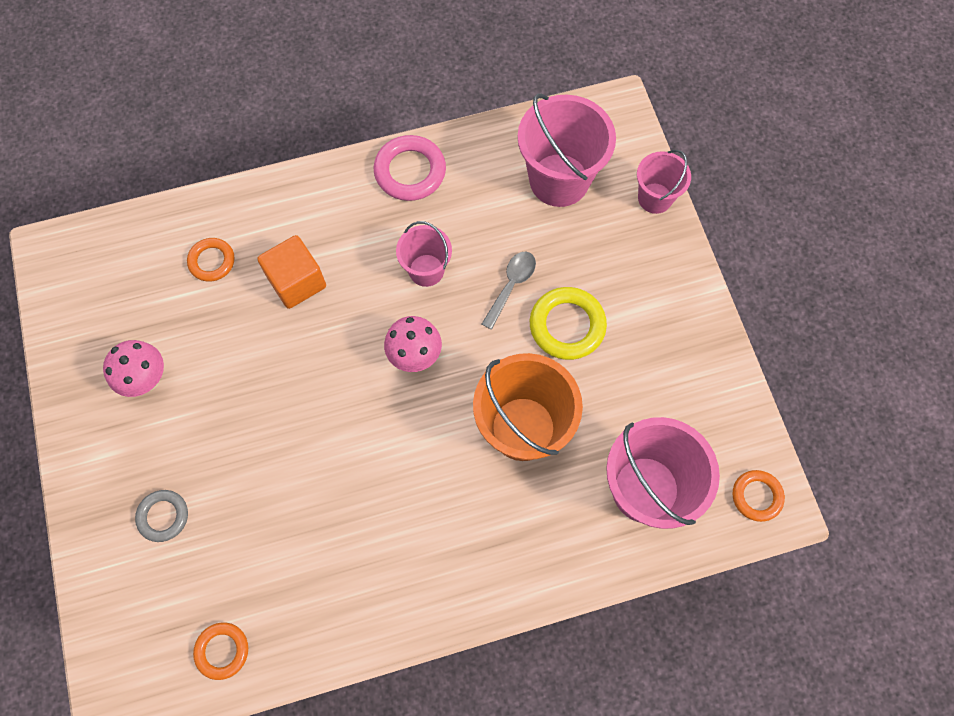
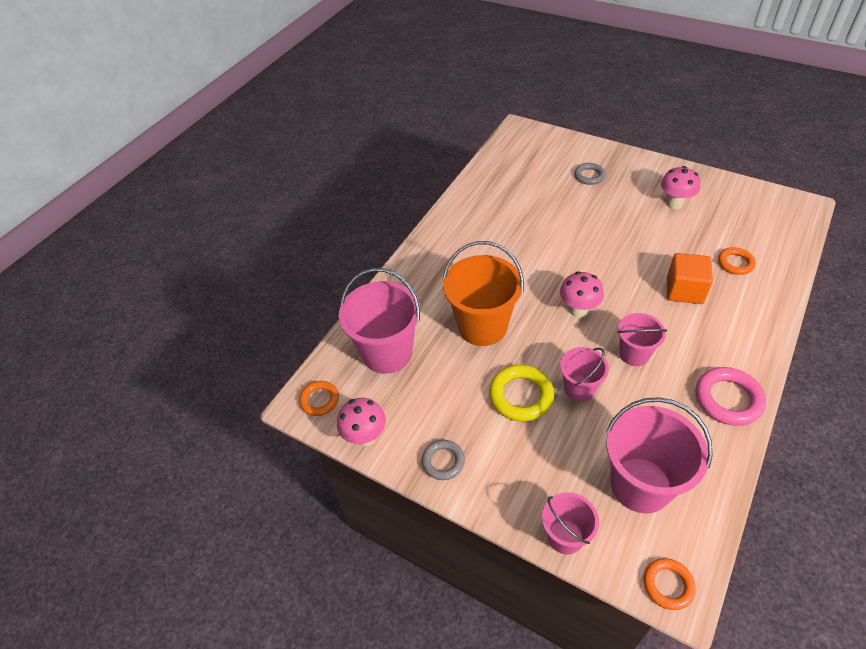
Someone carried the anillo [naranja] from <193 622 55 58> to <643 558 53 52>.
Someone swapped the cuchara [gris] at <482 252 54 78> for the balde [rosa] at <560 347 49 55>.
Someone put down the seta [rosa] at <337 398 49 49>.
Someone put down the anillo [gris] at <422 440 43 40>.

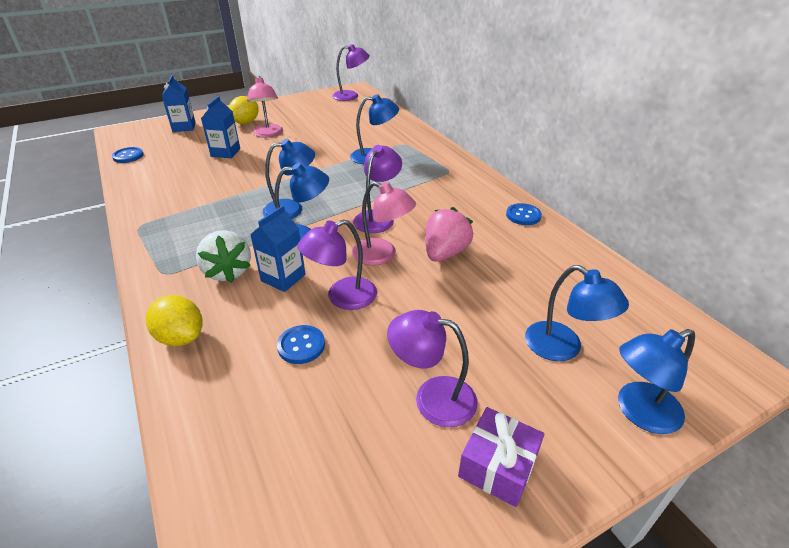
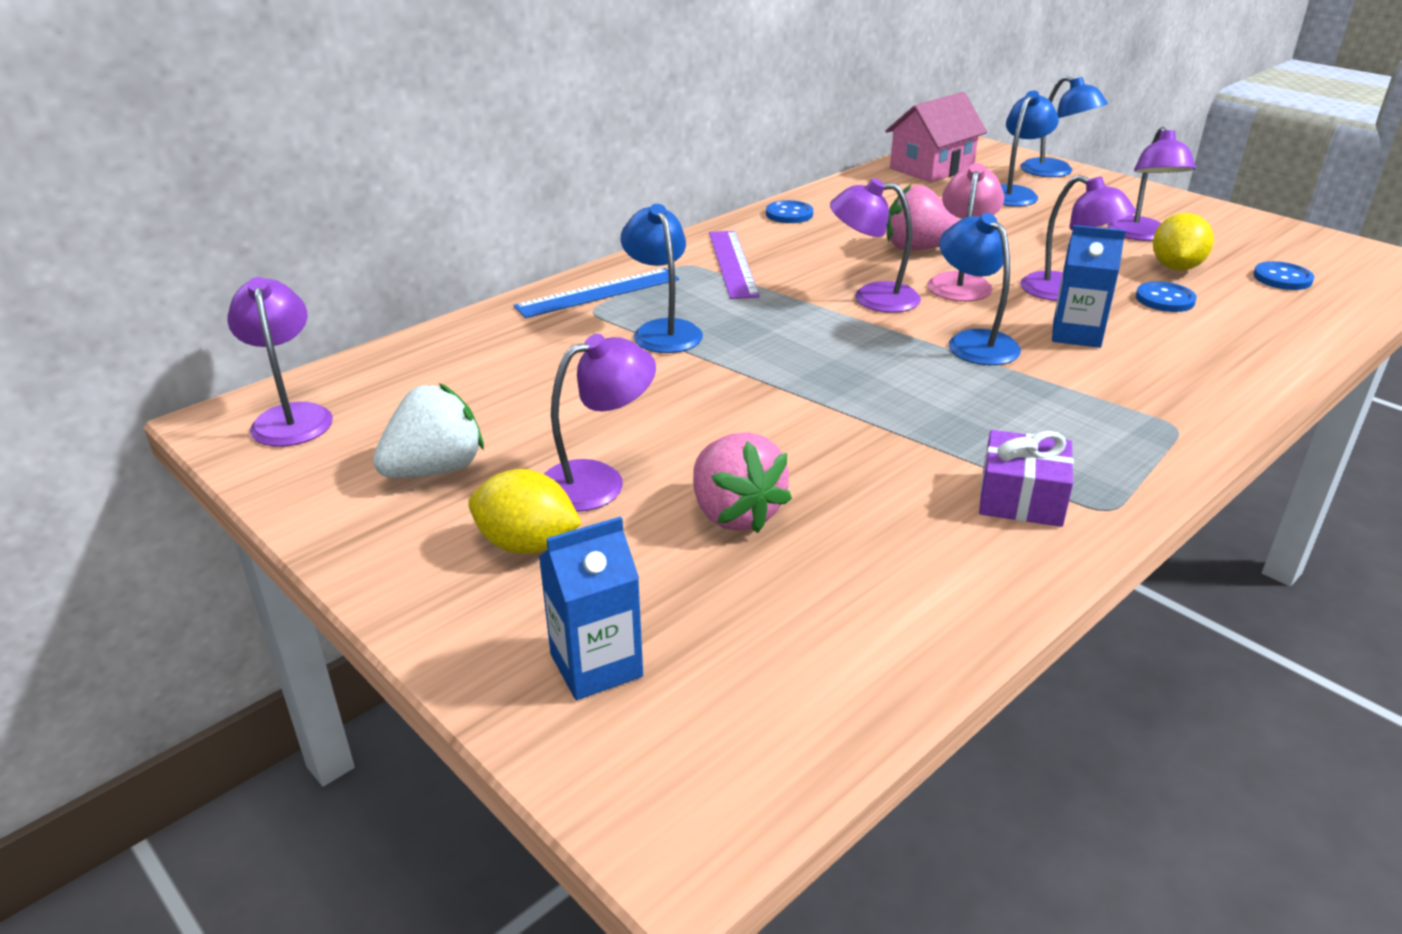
Someone carried the botón [azul] from <112 147 32 16> to <1253 261 61 29>.
Someone carried the limón [amarillo] from <145 295 57 51> to <1153 213 61 58>.
Someone carried the fresa [blanco] from <196 230 55 53> to <373 383 111 95>.
Someone swapped the cartón de leche [azul] at <201 96 39 62> for the fresa [rosa] at <693 433 99 100>.
Someone repainted the lámpara [rosa] at <247 76 36 62>, which became the lámpara [morado] at <544 334 112 178>.
Someone took away the lámpara [azul] at <263 139 52 80>.
Someone carried the regalo [morado] from <458 407 86 100> to <979 430 95 97>.
Someone put down the regla [azul] at <513 268 166 50>.
Someone put down the regla [morado] at <709 231 51 68>.
Someone put down the casa [rosa] at <885 92 102 90>.

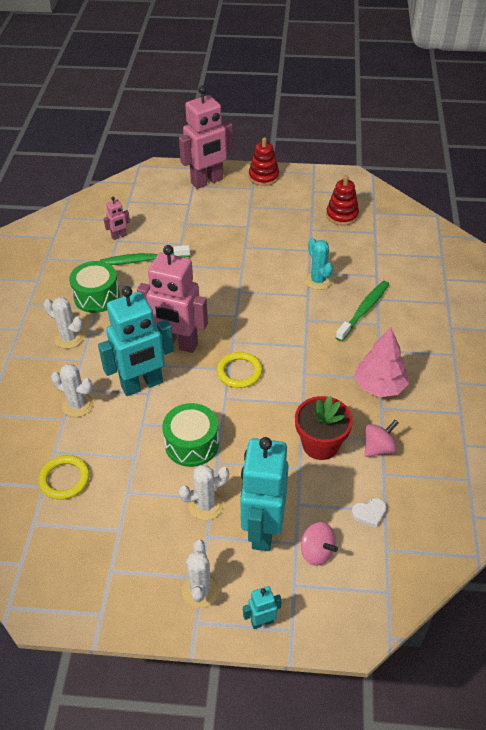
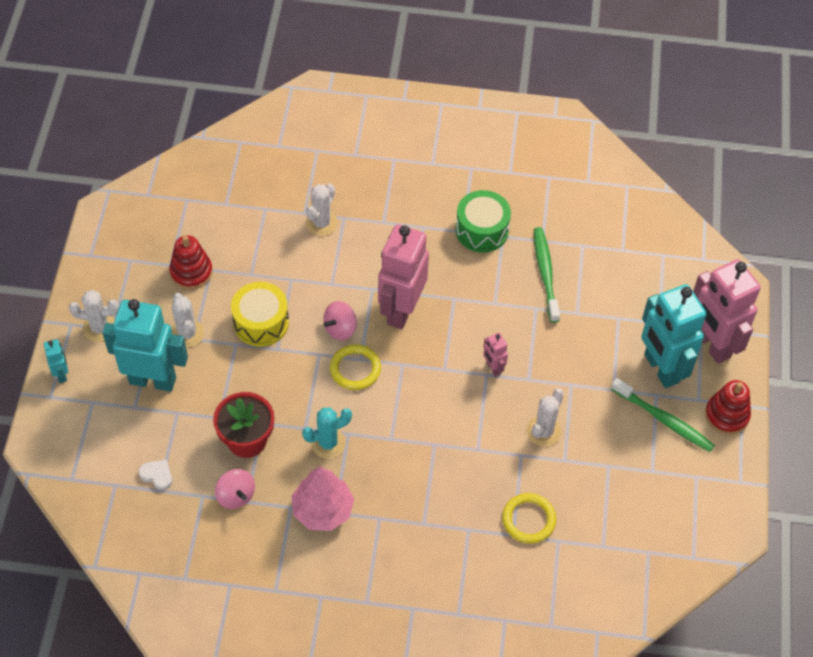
Someone carried the anillo [amarillo] from <38 455 52 45> to <502 493 54 51>.
Someone carried the cactus [blanco] from <44 297 40 52> to <526 388 38 59>.
Someone carried the robot [turquesa] from <98 286 76 110> to <641 284 65 104>.
Someone carried the robot [rosa] from <104 197 26 43> to <483 333 25 44>.
Someone repainted the tambor [verde] at <162 403 57 64>, which became the tambor [amarillo] at <231 282 58 65>.
Someone carried the peonza [rosa] from <301 522 37 44> to <324 301 33 40>.
Someone carried the cactus [turquesa] from <305 238 28 52> to <302 408 50 51>.
Someone carried the juguete apilable [rojo] from <326 175 33 51> to <169 235 44 55>.
Someone carried the cepillo de dientes [verde] from <335 281 54 60> to <611 378 104 74>.
Someone rotated the corazón [blanco] at <351 498 35 30> by 135 degrees clockwise.

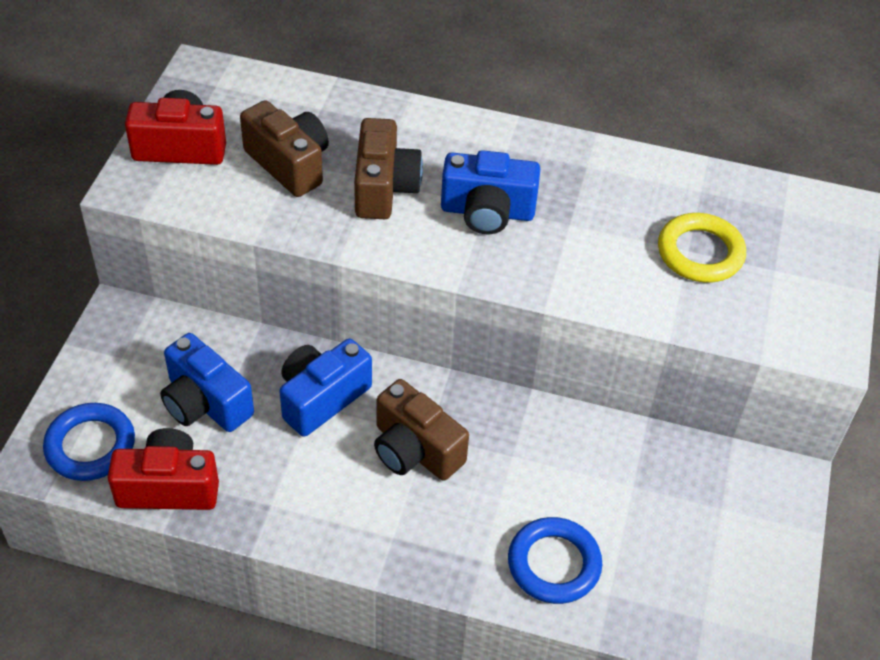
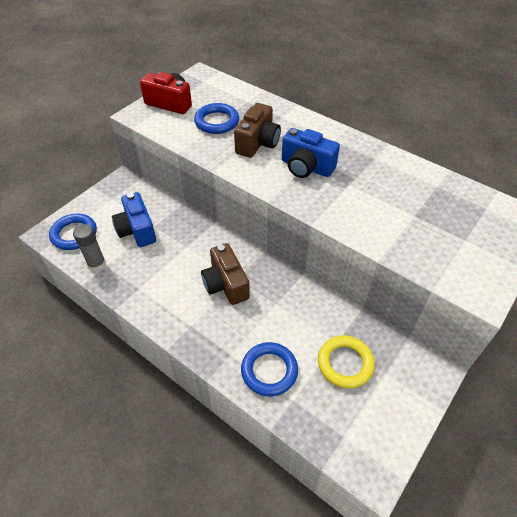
Someone swapped the cámara [rojo] at <108 428 111 82> for the barra de pegamento [gris] at <73 224 33 47>.
Someone swapped the cámara [marrón] at <240 100 89 97> for the anillo [azul] at <194 103 45 31>.
Someone took away the cámara [azul] at <279 339 93 98>.
Someone carried the anillo [amarillo] from <658 213 88 70> to <318 335 57 54>.

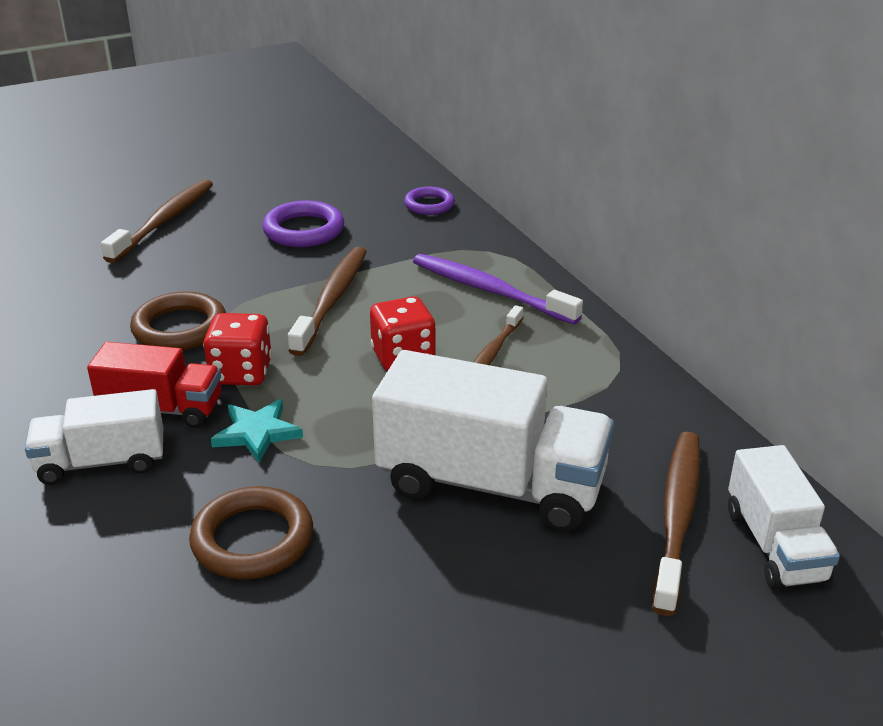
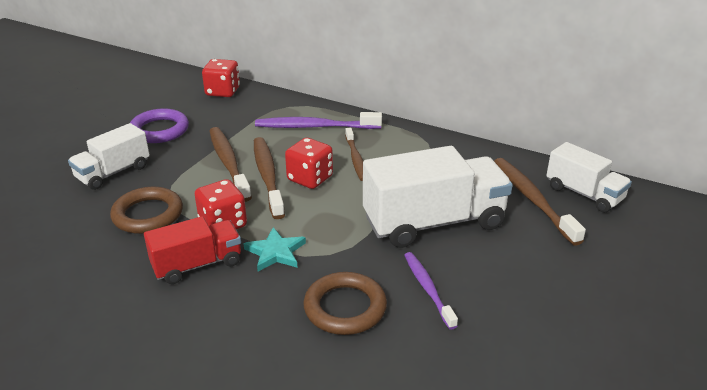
Someone carried the camión [blanco] from <25 389 138 96> to <68 123 82 67>.
Someone carried the cepillo de dientes [marrón] from <101 179 112 84> to <254 137 31 82>.
Someone swapped the anillo [morado] at <404 187 51 28> for the dado [rojo] at <202 59 38 38>.
Someone put down the cepillo de dientes [morado] at <404 252 54 78>.

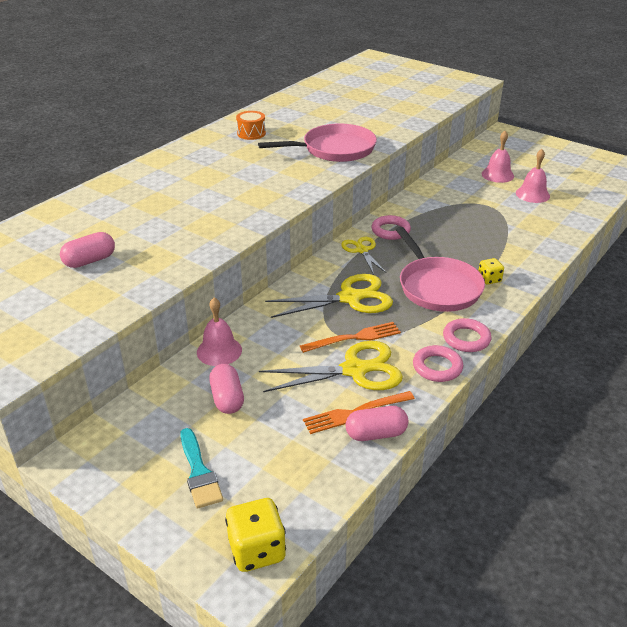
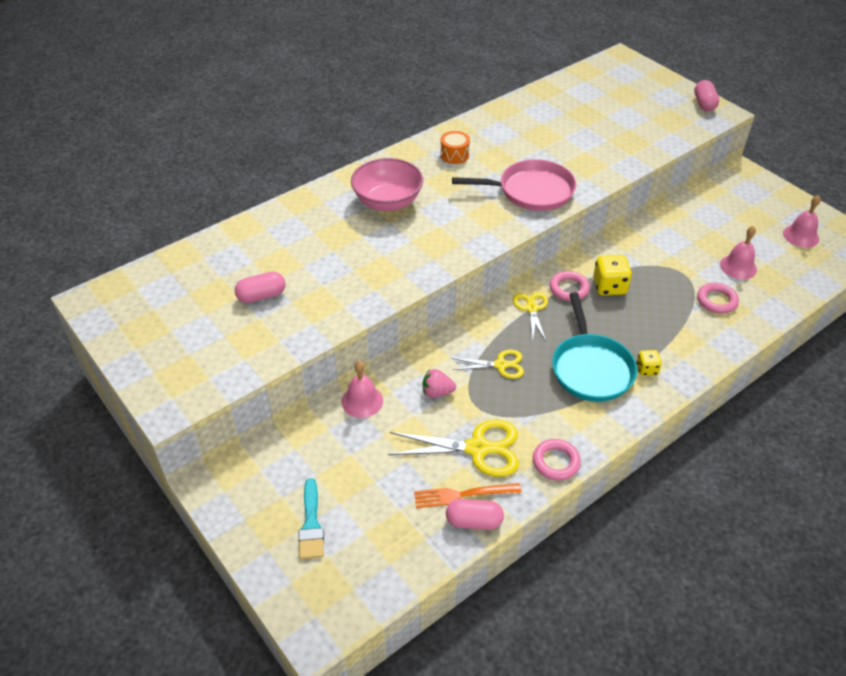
Someone carried the cápsula [rosa] from <209 364 35 50> to <694 80 25 31>.
Someone carried the dado [amarillo] from <225 498 61 74> to <593 255 39 40>.
Someone scaled the tijeras [amarillo] at <265 274 128 44> by 0.60.
Someone took away the tenedor [naranja] at <300 322 101 31>.
Someone repainted the sartén [rosa] at <396 227 89 85>, which became the sartén [turquesa] at <552 292 85 110>.
Someone carried the anillo [rosa] from <443 318 49 34> to <697 283 42 31>.
Someone carried the campana [rosa] from <482 131 32 52> to <783 195 38 53>.
Someone put down the cuenco [rosa] at <351 158 72 53>.
Someone put down the fresa [rosa] at <423 369 33 29>.

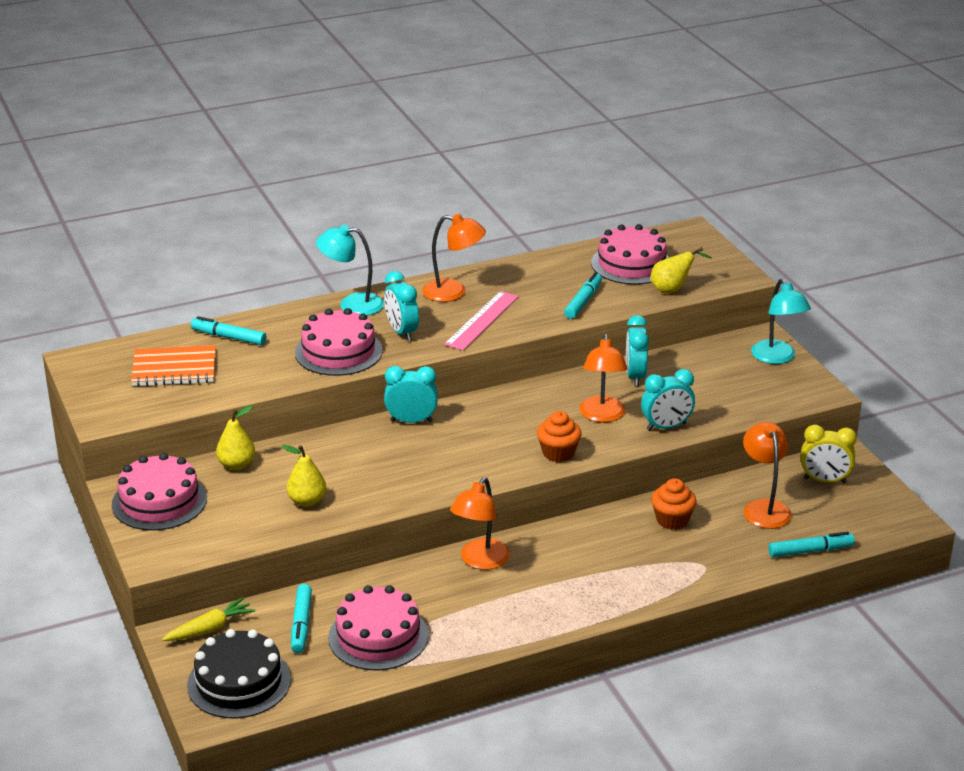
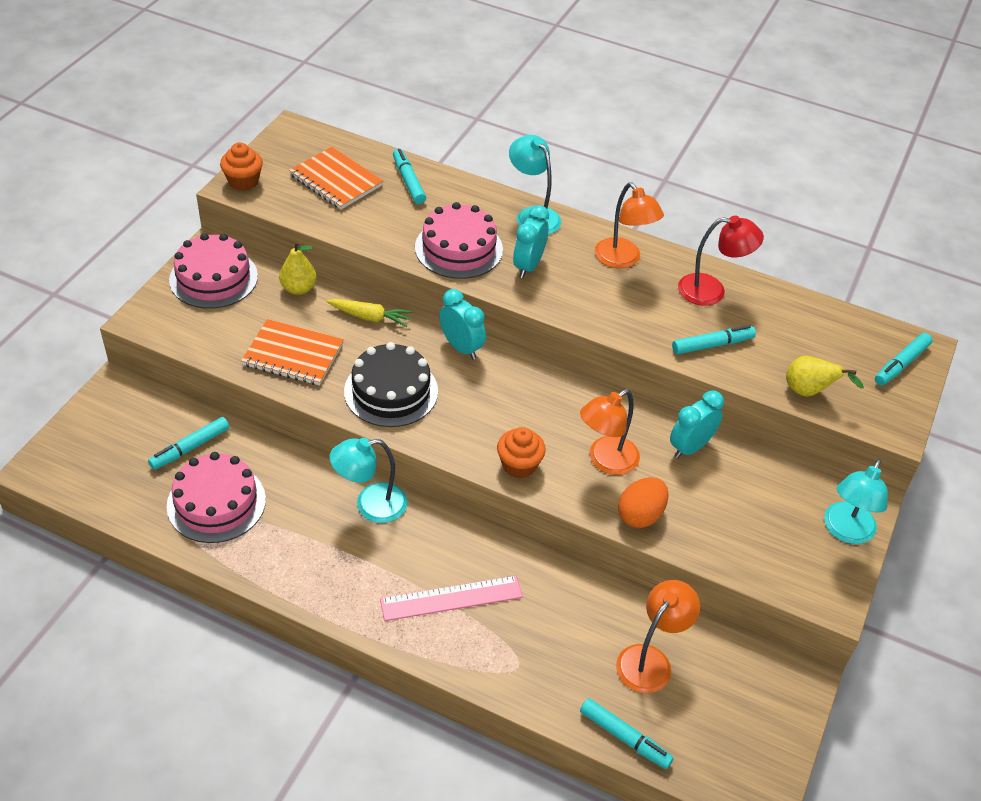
Someone carried the zanahoria [amarillo] from <162 597 93 44> to <326 299 87 28>.
Someone carried the tarta [negro] from <187 629 104 89> to <344 342 94 85>.
Someone swapped the pera [amarillo] at <282 445 44 62> for the cuaderno [naranja] at <241 319 103 67>.
Someone carried the regla [rosa] from <444 291 75 60> to <380 576 143 45>.
Someone repainted the lámpara [naranja] at <450 477 60 93>, which became the lámpara [turquesa] at <329 438 79 85>.
Someone took away the tarta [rosa] at <591 224 79 61>.
Someone swapped the despertador [turquesa] at <641 369 54 62> for the huevo [naranja] at <618 477 51 51>.
Someone carried the magdalena [naranja] from <651 478 46 52> to <220 142 43 49>.
Someone took away the despertador [amarillo] at <801 425 56 58>.
Someone put down the lámpara [rojo] at <678 216 86 90>.
Someone put down the rotulador [turquesa] at <875 333 57 53>.

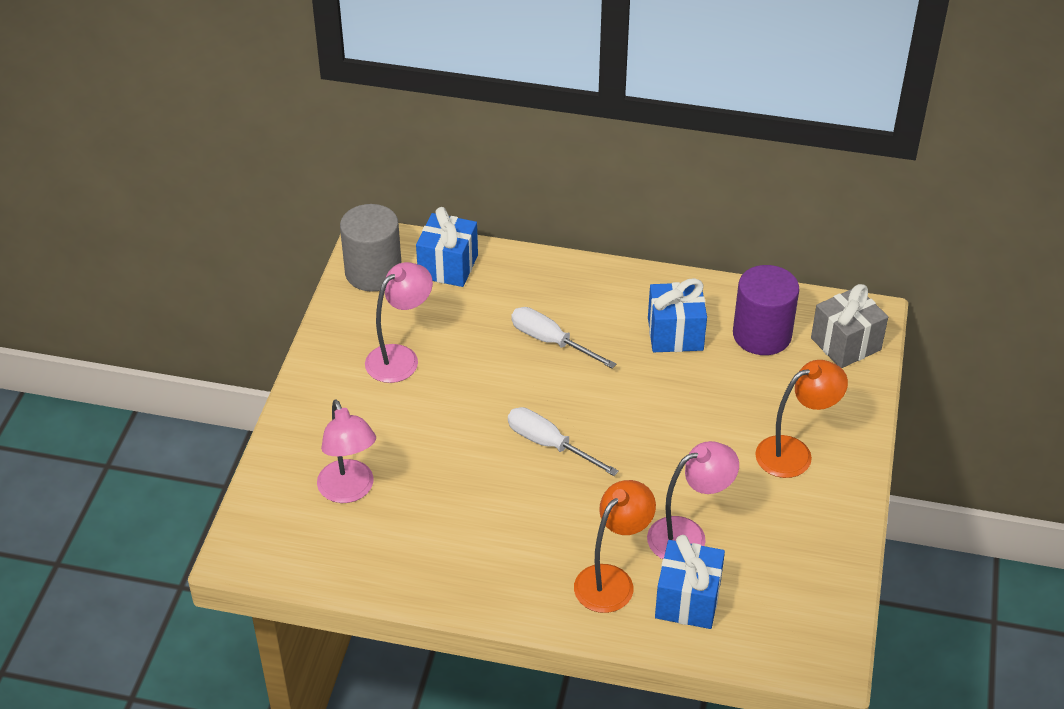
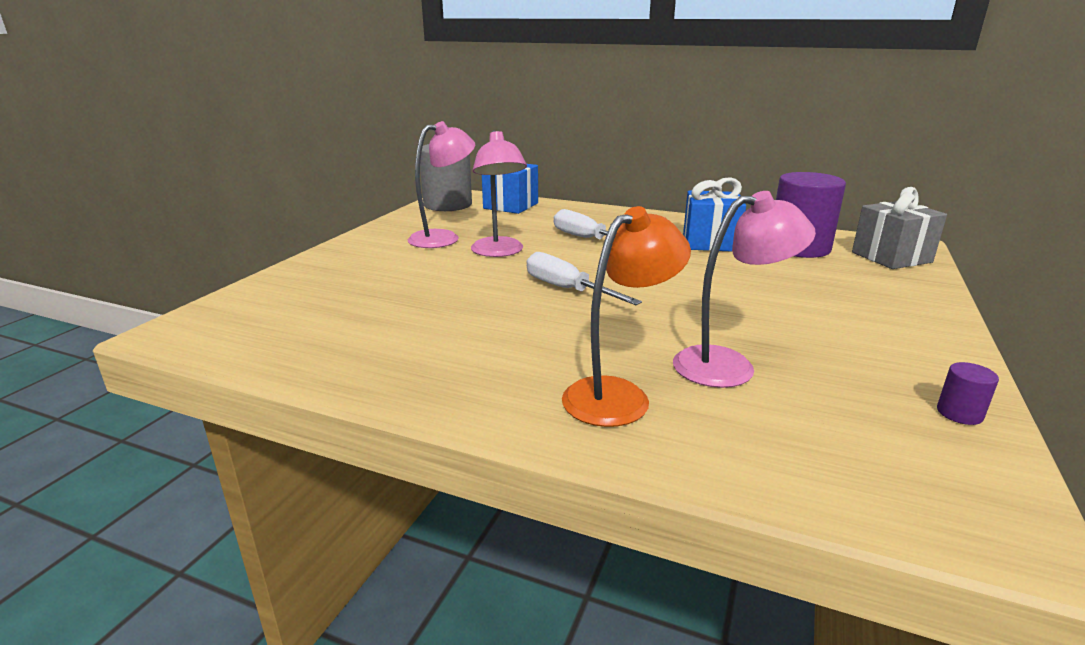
Someone carried the lámpara [rosa] from <317 400 59 103> to <471 130 56 127>.
Someone took away the regalo [azul] at <655 535 70 94>.
Someone took away the lámpara [naranja] at <755 360 93 118>.
Someone put down the cilindro [morado] at <937 362 62 63>.

